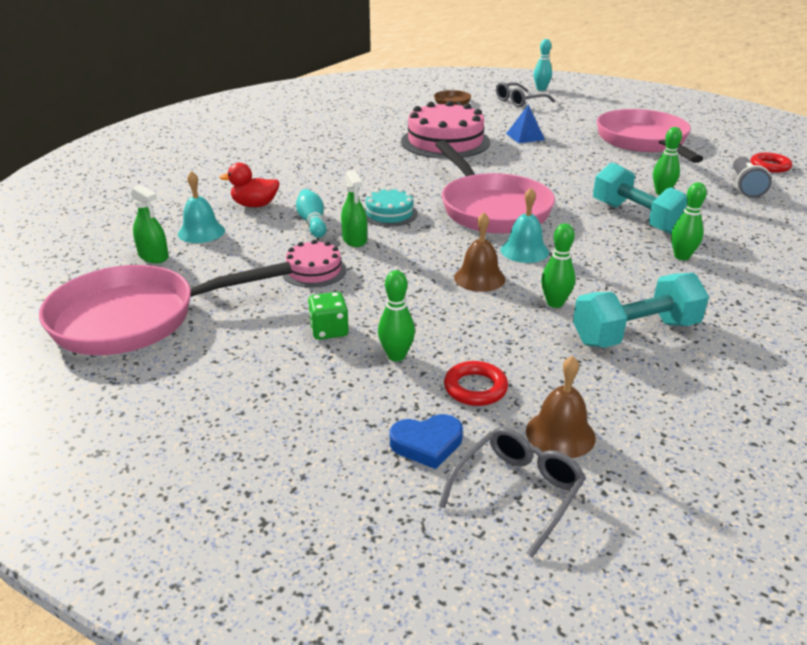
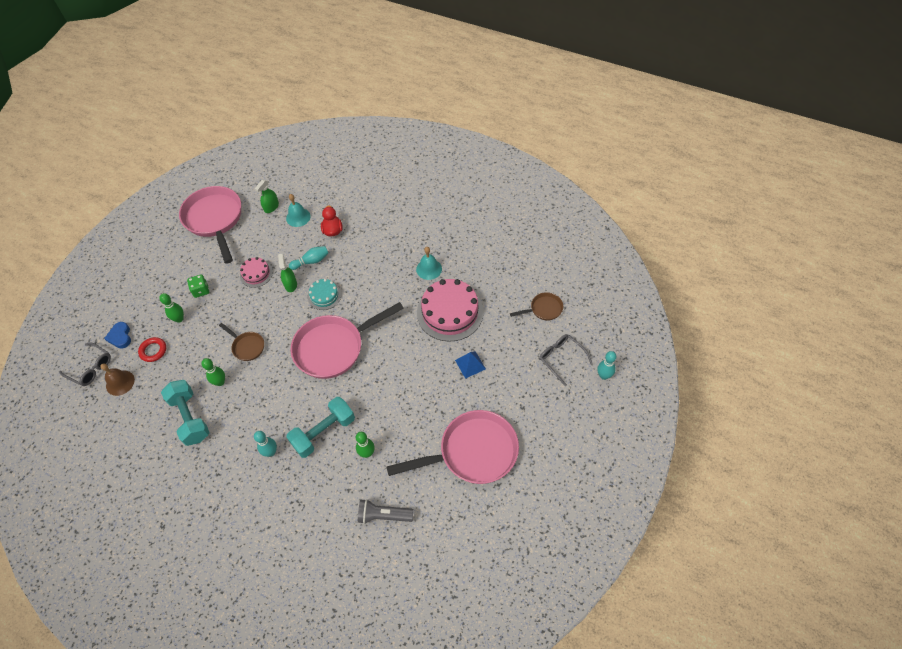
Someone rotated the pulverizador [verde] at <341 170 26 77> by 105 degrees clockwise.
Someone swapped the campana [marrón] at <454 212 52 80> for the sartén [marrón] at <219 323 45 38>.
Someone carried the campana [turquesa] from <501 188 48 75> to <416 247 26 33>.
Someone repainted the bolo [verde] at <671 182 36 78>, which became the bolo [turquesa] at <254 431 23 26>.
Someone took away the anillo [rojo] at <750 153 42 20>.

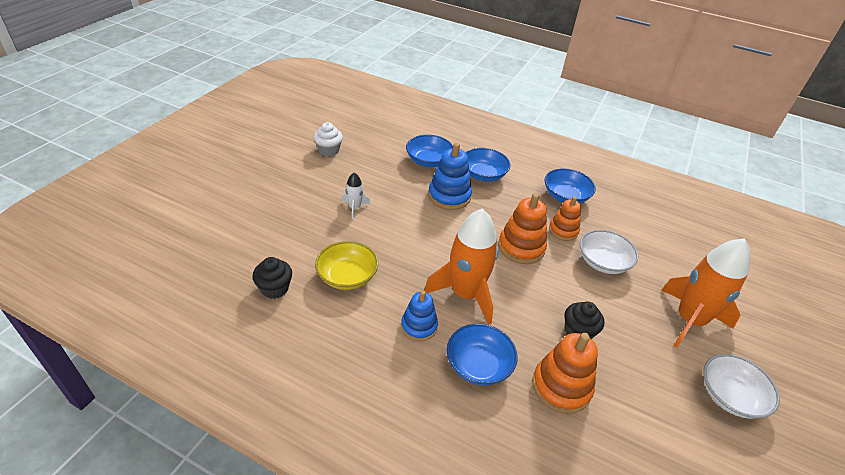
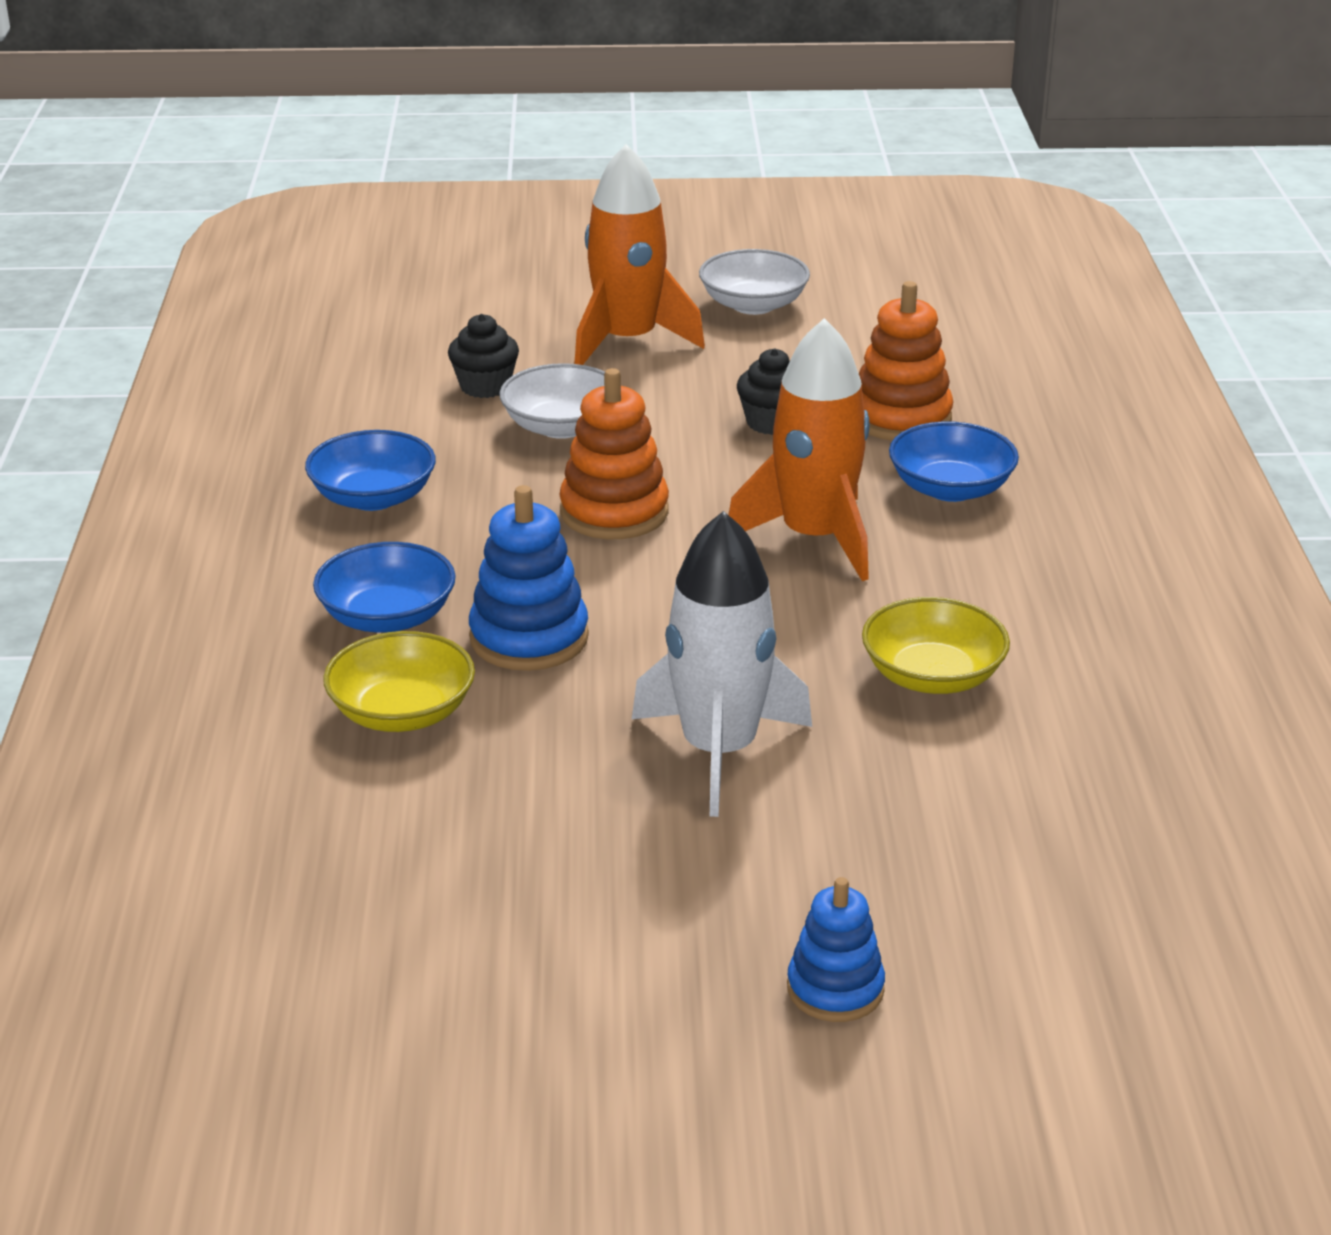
Someone carried the magdalena [negro] from <252 257 40 42> to <448 314 71 84>.
Someone took away the magdalena [blanco] at <313 122 30 34>.
Someone scaled the cohete [blanco] at <341 172 29 47> by 2.19.
Someone carried the juguete apilable [azul] from <401 291 37 50> to <787 877 98 145>.
Someone repainted the cuenco [azul] at <406 135 47 32>, which became the cuenco [amarillo] at <323 631 152 101>.
Someone took away the juguete apilable [naranja] at <549 196 32 45>.

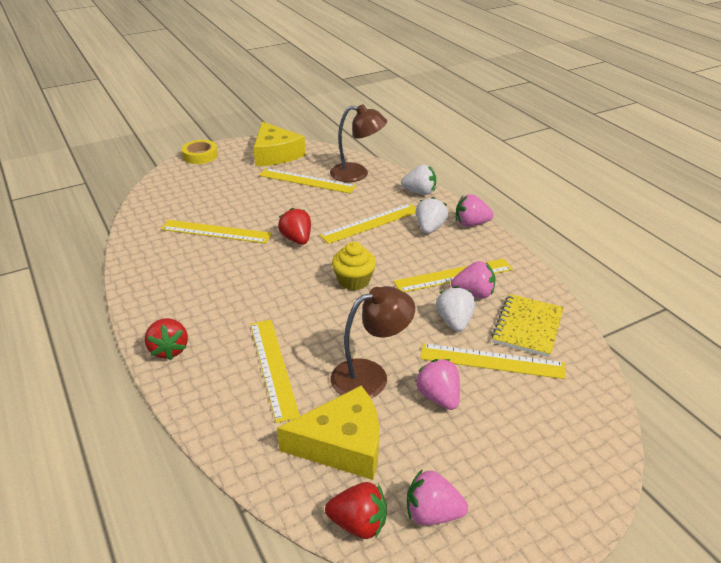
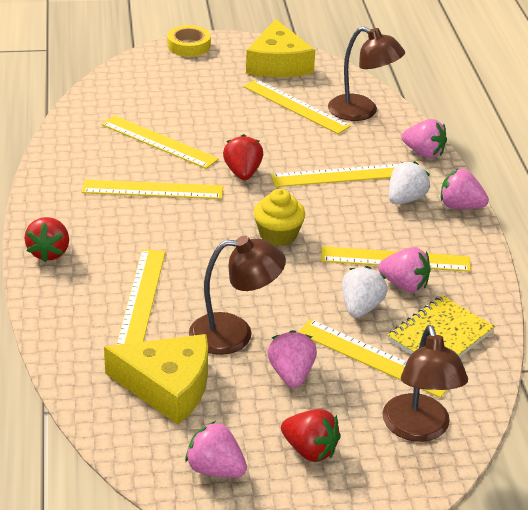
Someone carried the fresa [rojo] from <325 482 62 57> to <281 409 60 53>.
Someone repainted the fresa [blanco] at <401 165 35 30>, which became the fresa [rosa] at <402 119 45 39>.
Someone put down the regla [amarillo] at <82 180 141 19>.
Someone put down the lámpara [marrón] at <383 325 85 117>.

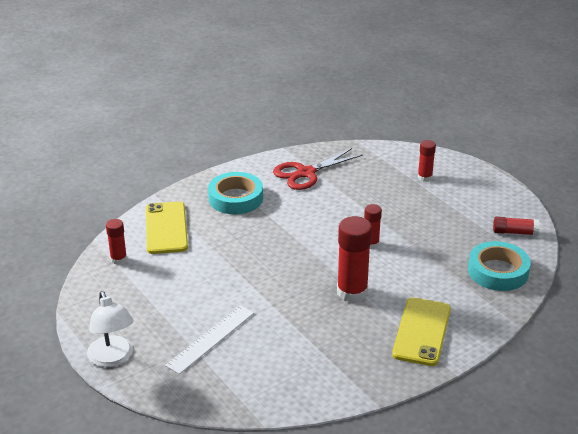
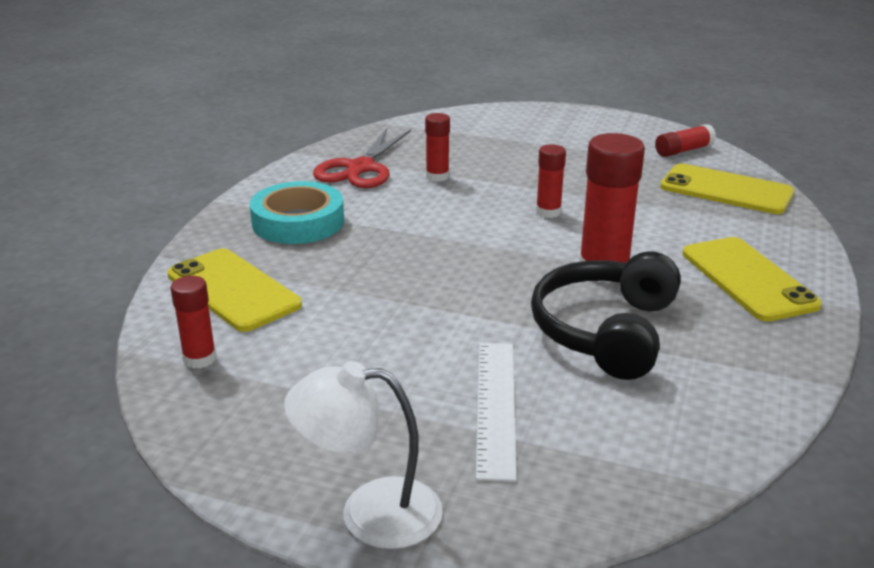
Someone rotated the lámpara [blanco] at <87 291 46 76> by 150 degrees clockwise.
Someone carried the barra de pegamento [rojo] from <418 140 18 42> to <425 113 25 69>.
Someone swapped the cinta adhesiva [turquesa] at <468 241 63 50> for the móvil [amarillo] at <660 164 135 50>.
Someone put down the auriculares [negro] at <531 251 150 129>.

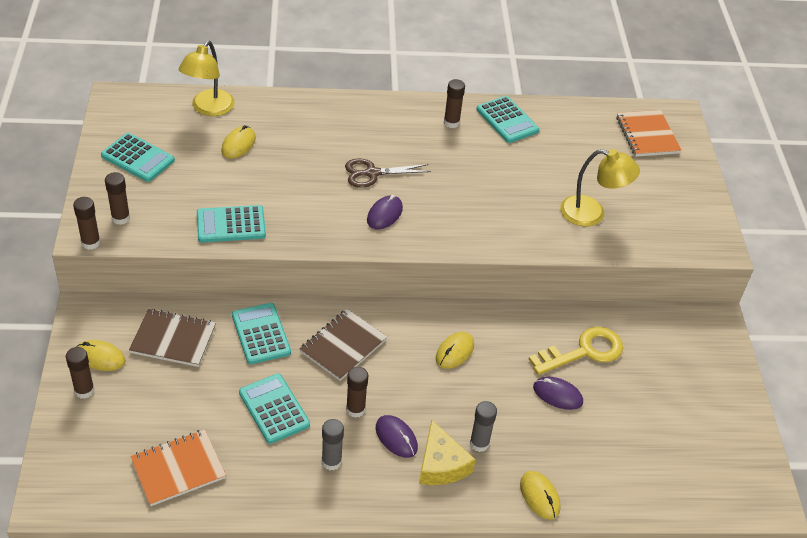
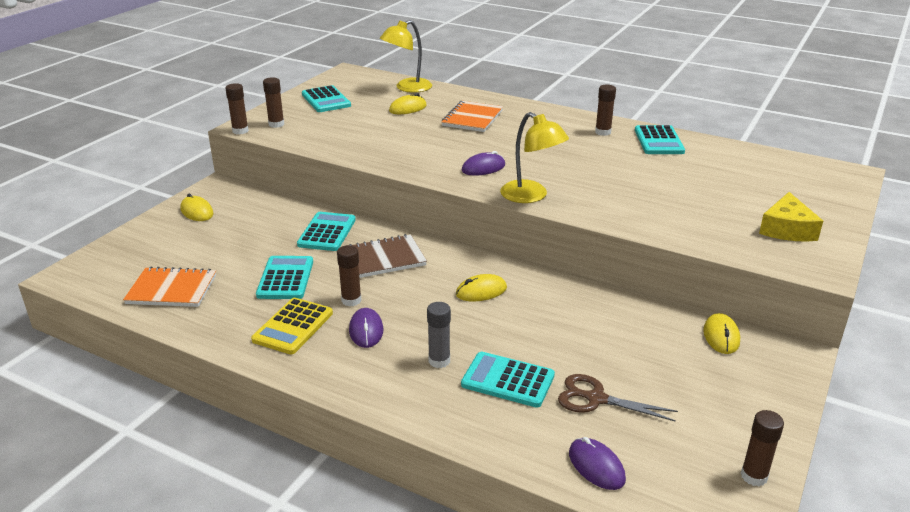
Someone carried the barra de pegamento [marrón] from <66 347 29 52> to <741 410 43 76>.
Someone took away the cuaderno [marrón] at <129 309 87 58>.
Someone carried the calculadora [turquesa] from <197 205 69 38> to <461 352 94 55>.
Someone swapped the barra de pegamento [gris] at <322 419 22 51> for the calculadora [amarillo] at <251 298 82 56>.
Someone carried the tijeras [marrón] from <345 158 86 30> to <558 374 120 48>.
Someone carried the queso [amarillo] from <419 420 57 65> to <759 192 64 50>.
Someone carried the ratón [amarillo] from <520 471 40 48> to <703 313 37 41>.
Someone took away the llave [amarillo] at <529 327 94 48>.
Someone carried the ratón [morado] from <533 377 50 33> to <569 437 57 53>.
Someone carried the lámpara [amarillo] from <560 149 80 78> to <500 112 69 91>.
Someone carried the cuaderno [naranja] from <616 110 65 47> to <442 101 61 31>.

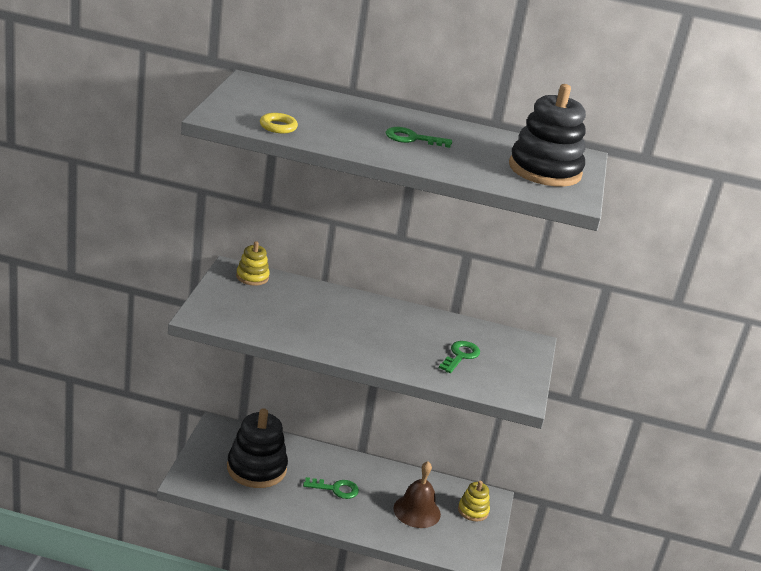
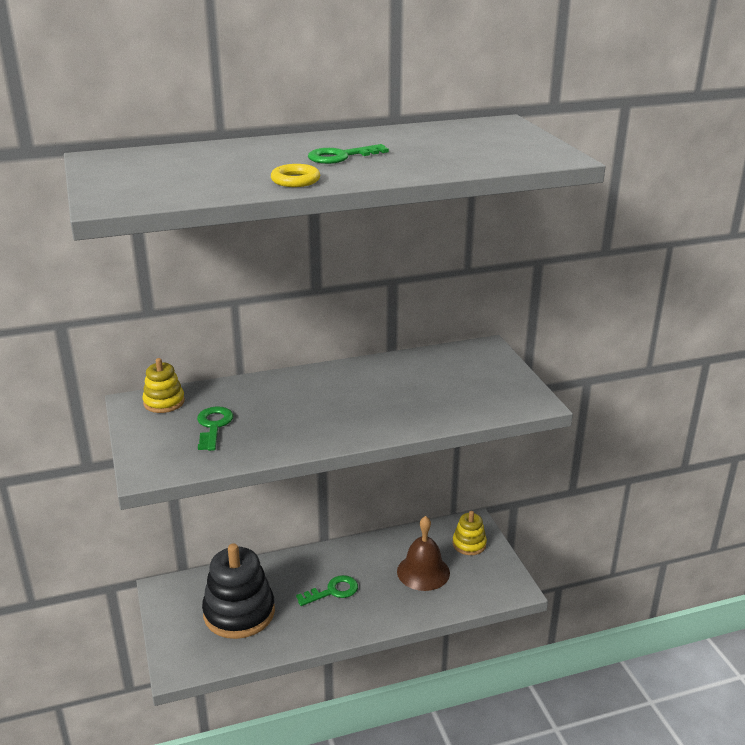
Someone carried the anillo [amarillo] from <260 113 38 20> to <271 164 49 23>.
Someone carried the llave [verde] from <439 341 41 32> to <197 406 37 45>.
Someone took away the juguete apilable [negro] at <509 84 77 103>.

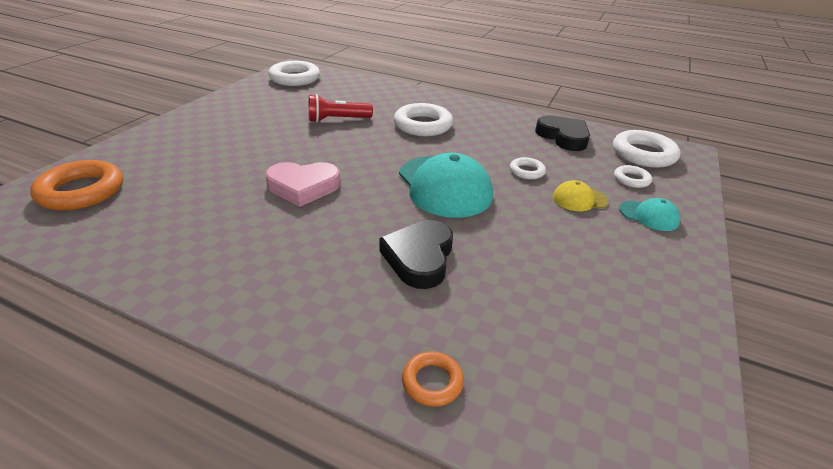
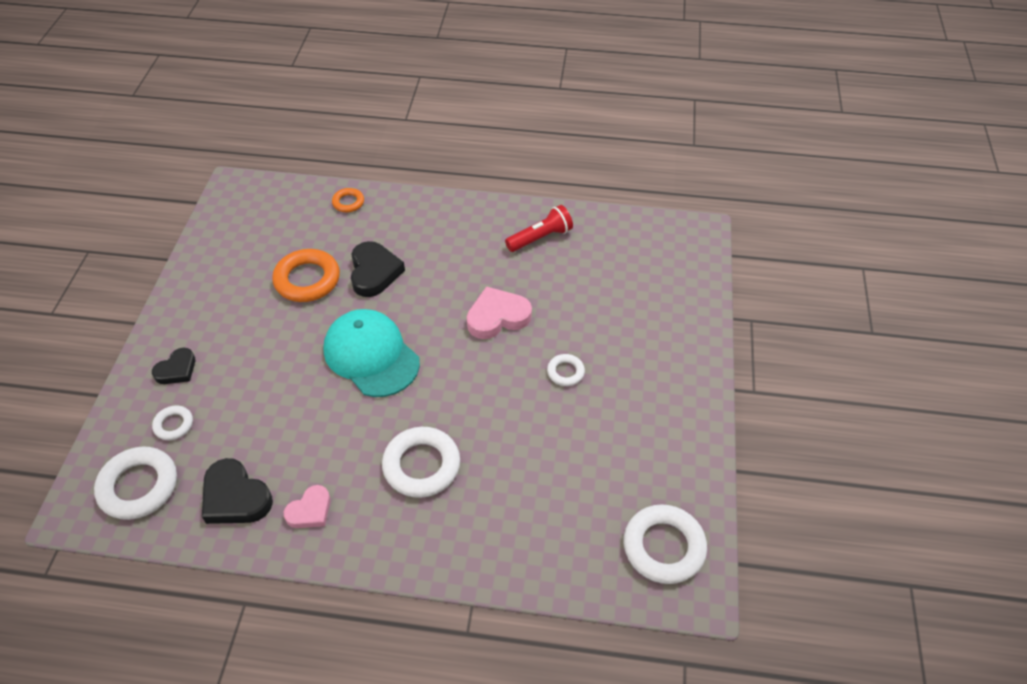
Someone carried the anillo [naranja] from <30 160 93 51> to <272 249 68 53>.
Someone carried the lámpara de mano [rojo] from <309 94 64 28> to <505 205 68 47>.
Someone carried the anillo [blanco] from <510 157 36 22> to <547 354 38 32>.
Someone took away the gorra [amarillo] at <553 180 55 31>.
Someone swapped the gorra [turquesa] at <619 198 61 33> for the corazón [negro] at <152 348 43 36>.
Someone put down the corazón [rosa] at <284 485 46 43>.

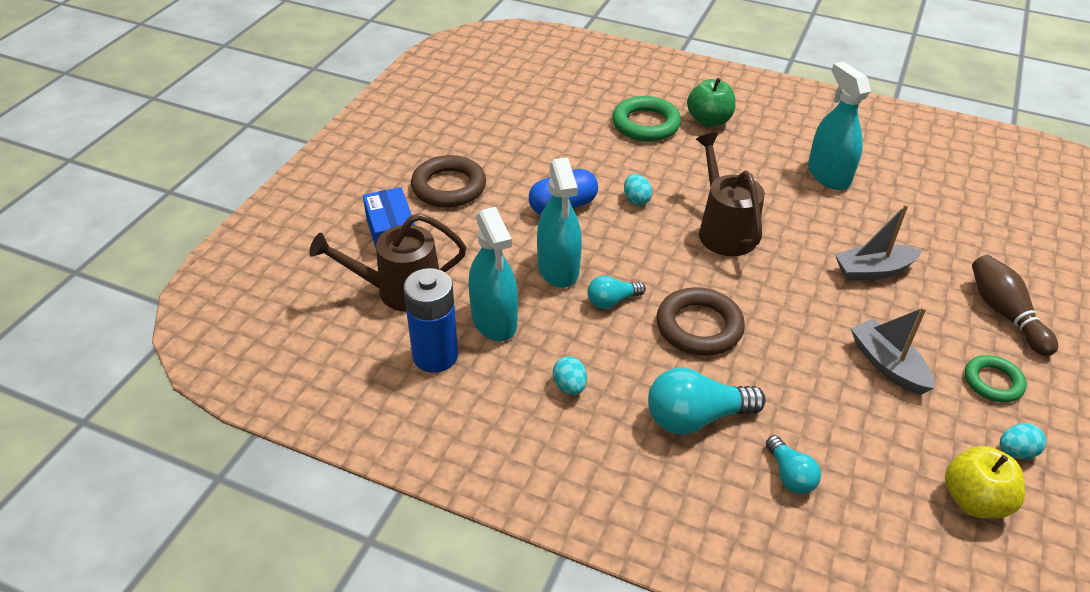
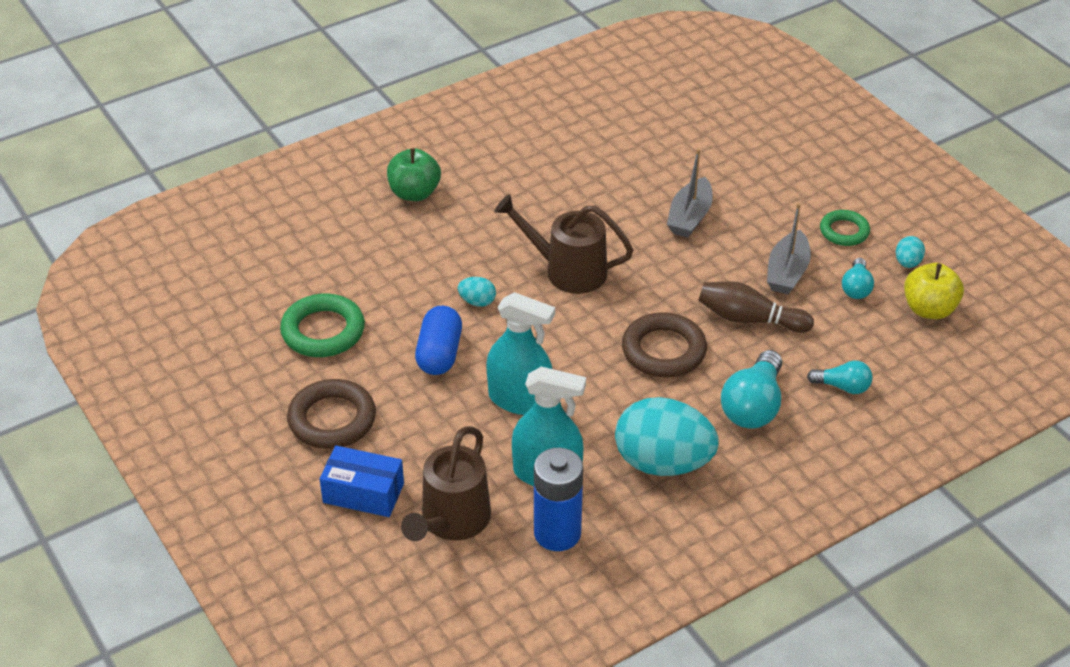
Someone scaled the huevo [turquesa] at <553 356 34 39> by 2.40.
Someone carried the bombilla [turquesa] from <587 275 59 34> to <842 258 32 41>.
Someone carried the anillo [verde] from <612 96 69 46> to <280 293 85 64>.
Someone took away the pulverizador [turquesa] at <808 62 63 128>.
Someone rotated the barco [gris] at <851 307 83 88> by 75 degrees counterclockwise.
Someone carried the bolo [marrón] from <972 255 86 101> to <698 281 116 52>.

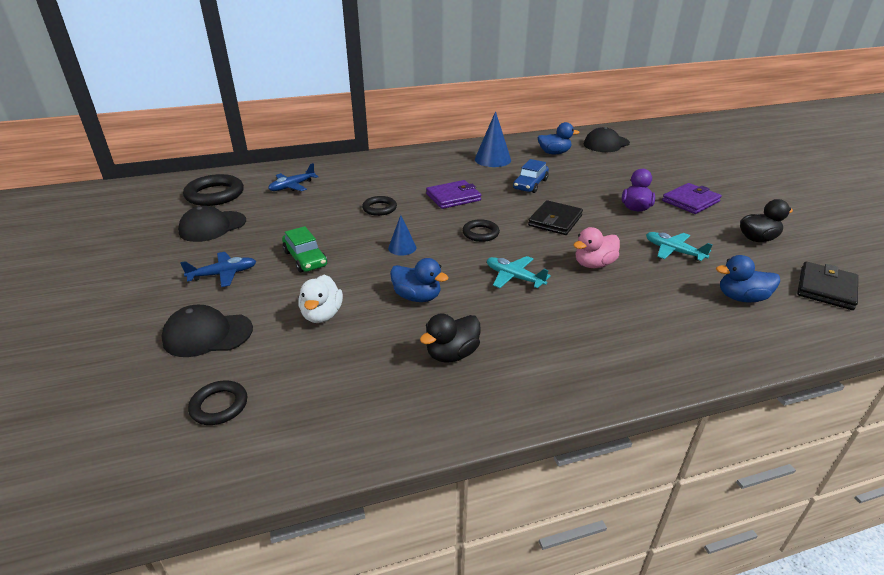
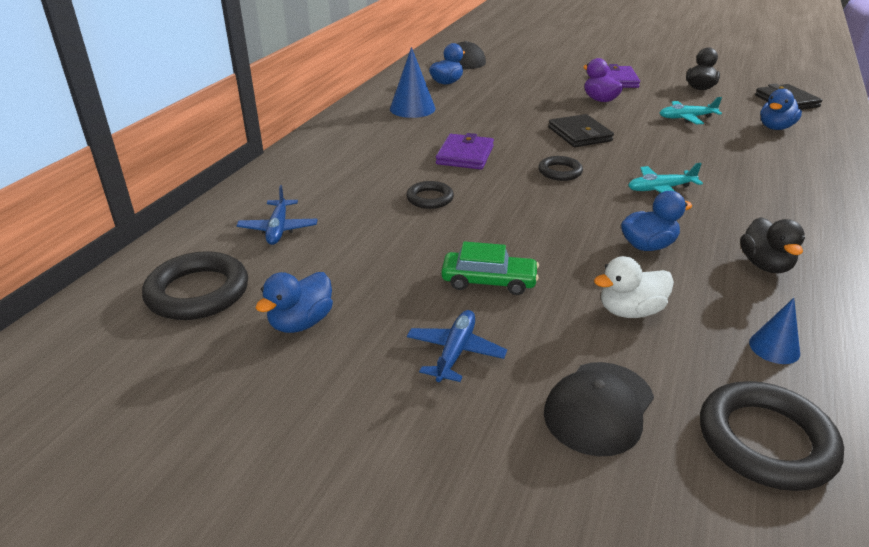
Someone swapped the gorra [negro] at <178 206 68 36> for the pato [azul] at <256 272 77 61>.
Someone scaled the anillo [negro] at <188 381 59 44> by 1.73.
Someone rotated the pato [blanco] at <298 275 45 48> by 120 degrees clockwise.
Someone carried the cono [azul] from <388 215 28 41> to <749 298 51 66>.
Someone took away the coche [azul] at <513 159 36 34>.
Someone took away the pato [rosa] at <573 227 47 41>.

